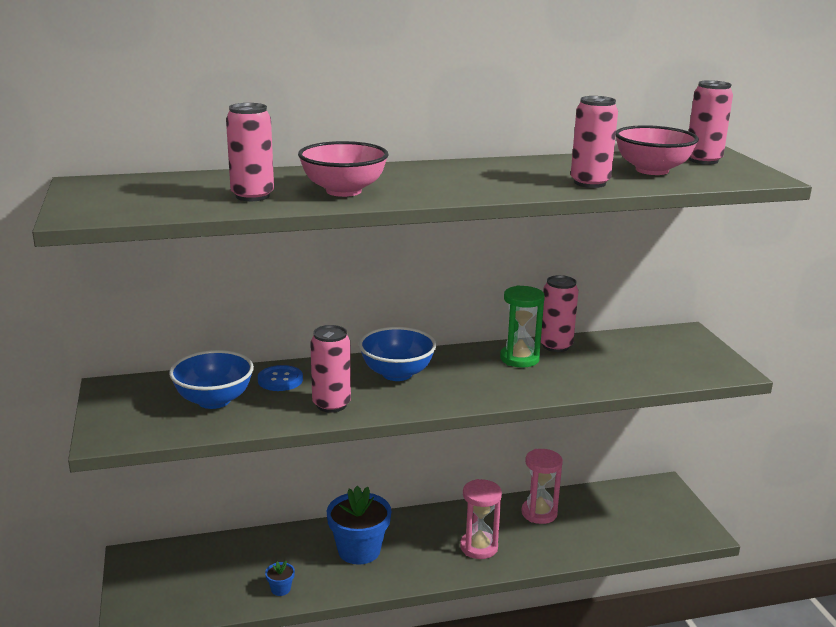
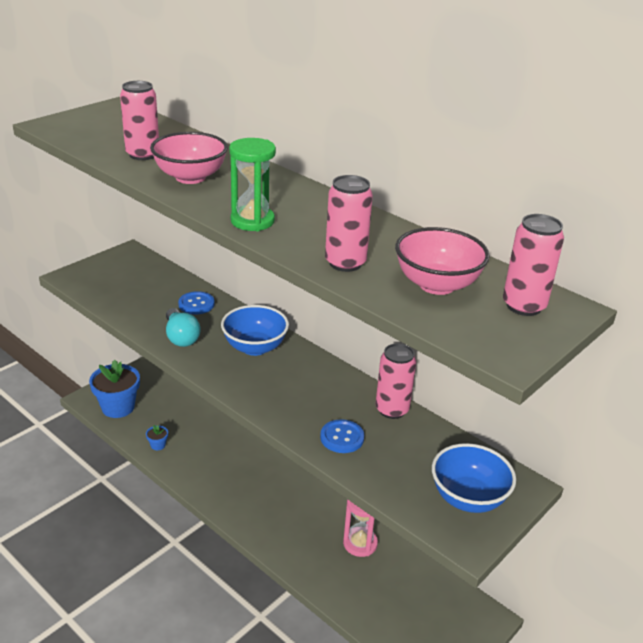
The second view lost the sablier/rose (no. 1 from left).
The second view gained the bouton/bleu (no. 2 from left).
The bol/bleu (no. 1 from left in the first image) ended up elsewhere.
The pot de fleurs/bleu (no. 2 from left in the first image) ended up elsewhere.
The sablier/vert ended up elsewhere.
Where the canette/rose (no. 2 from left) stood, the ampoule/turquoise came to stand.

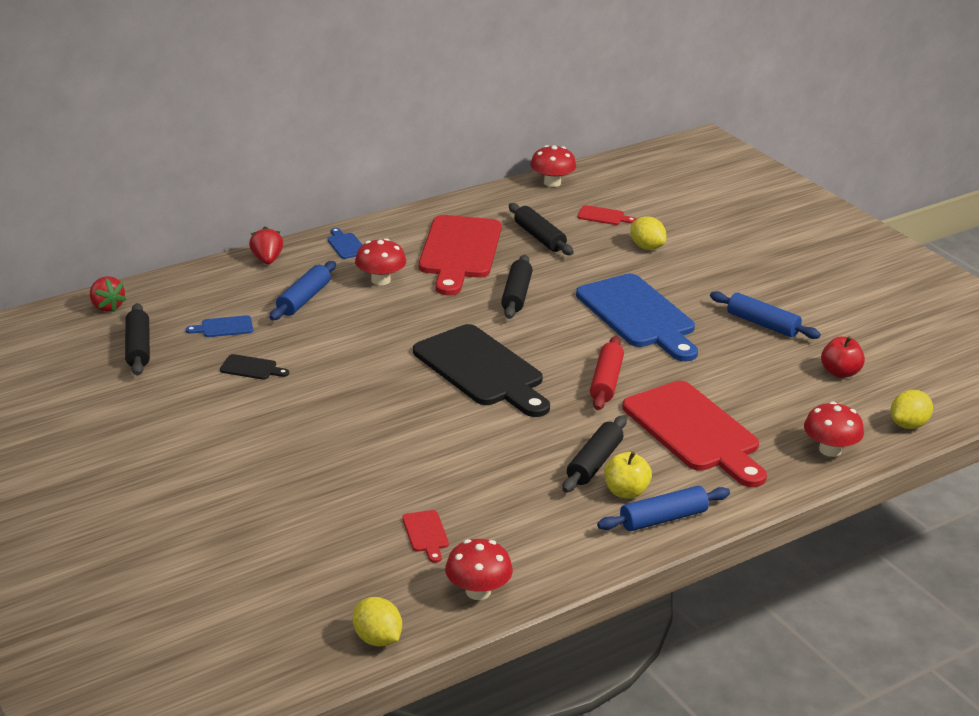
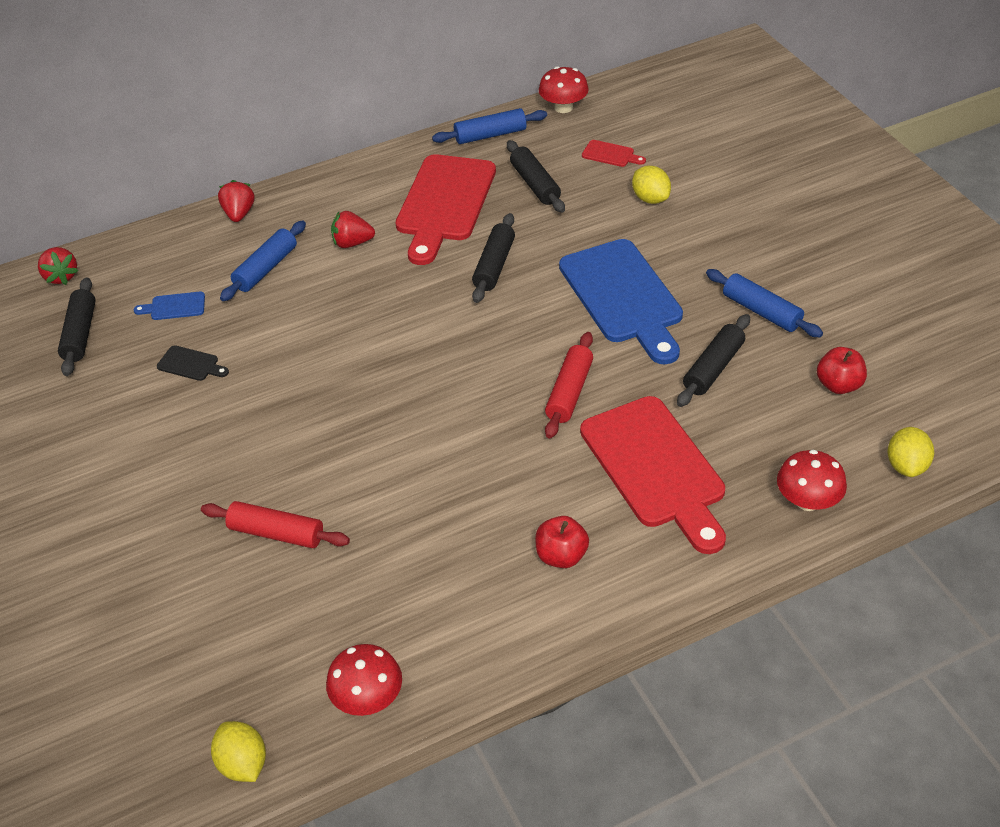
The second view lost the planche à découper/bleu (no. 2 from left).
The second view lost the planche à découper/rouge (no. 1 from left).
The second view lost the planche à découper/noir (no. 2 from left).
The second view gained the rouleau à pâtisserie/rouge (no. 1 from left).
The rouleau à pâtisserie/noir (no. 4 from left) ended up elsewhere.
The rouleau à pâtisserie/bleu (no. 2 from left) ended up elsewhere.
Where the champignon/rouge (no. 1 from left) stood, the fraise/rouge (no. 3 from left) came to stand.
What was the pomme/jaune turned into the pomme/rouge (no. 1 from left).
The citron/jaune (no. 3 from left) ended up facing another way, 45 degrees counterclockwise from before.

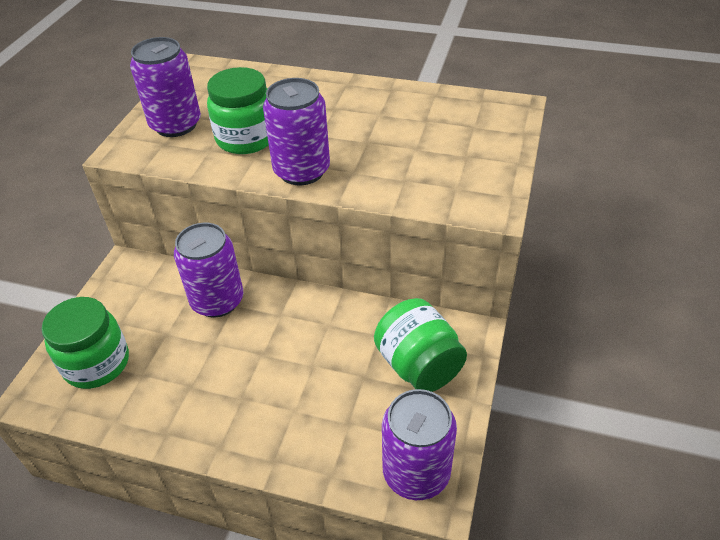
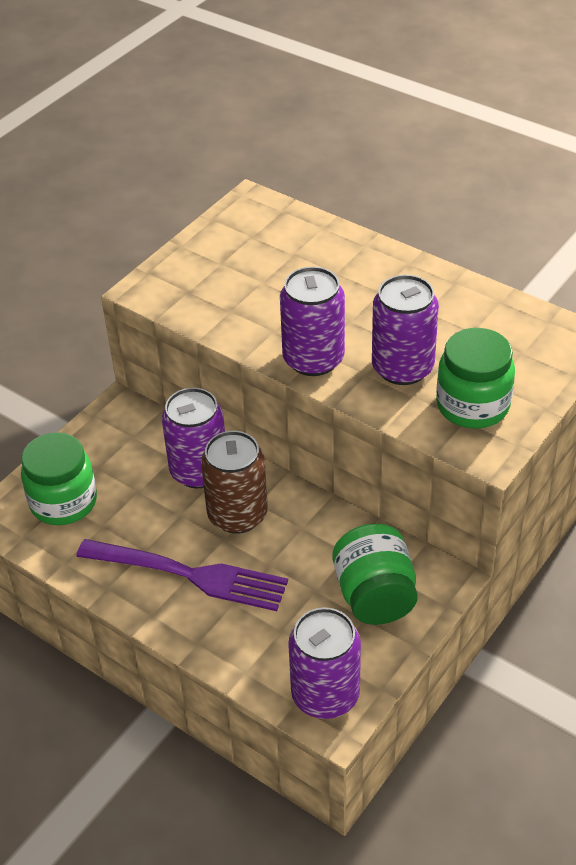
The second view gained the fourchette/violet.
The second view gained the canette/marron.
The canette/violet (no. 1 from left in the first image) ended up elsewhere.
The bocal/vert (no. 2 from left in the first image) ended up elsewhere.

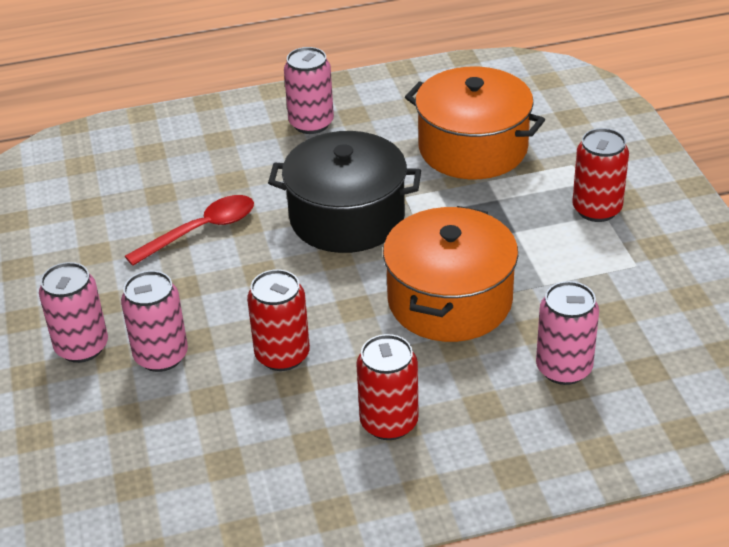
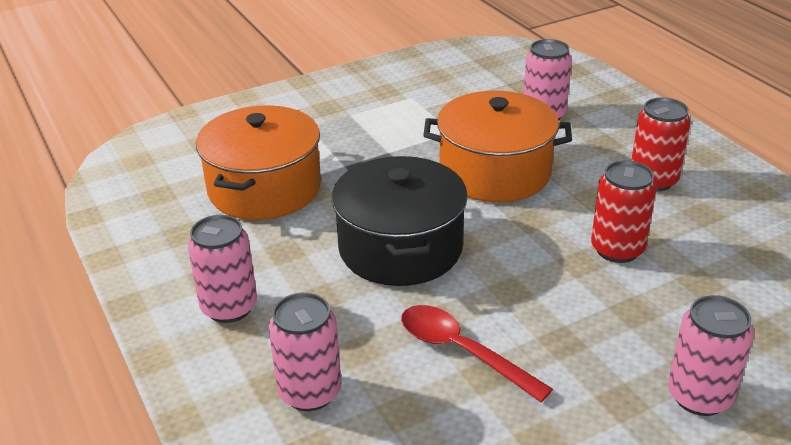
The second view lost the canette/rouge (no. 3 from left).
The canette/rose (no. 2 from left) ended up elsewhere.

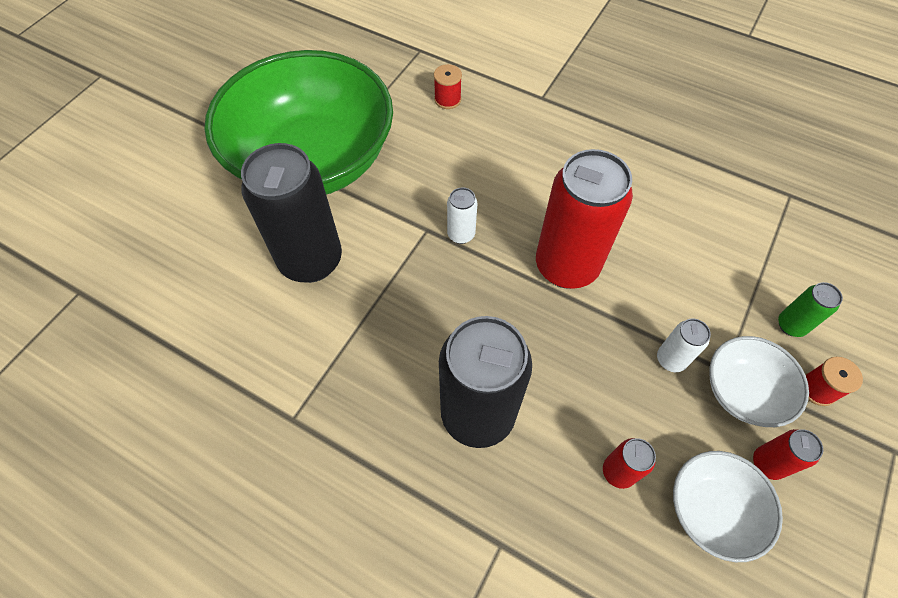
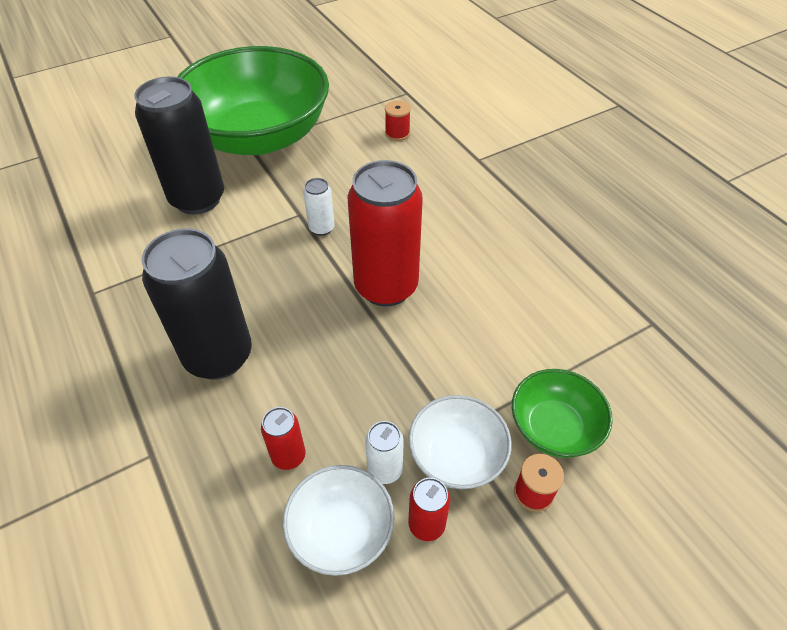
The canette/blanc (no. 2 from left) ended up elsewhere.
Where the canette/vert stood, the bol/vert (no. 2 from left) came to stand.

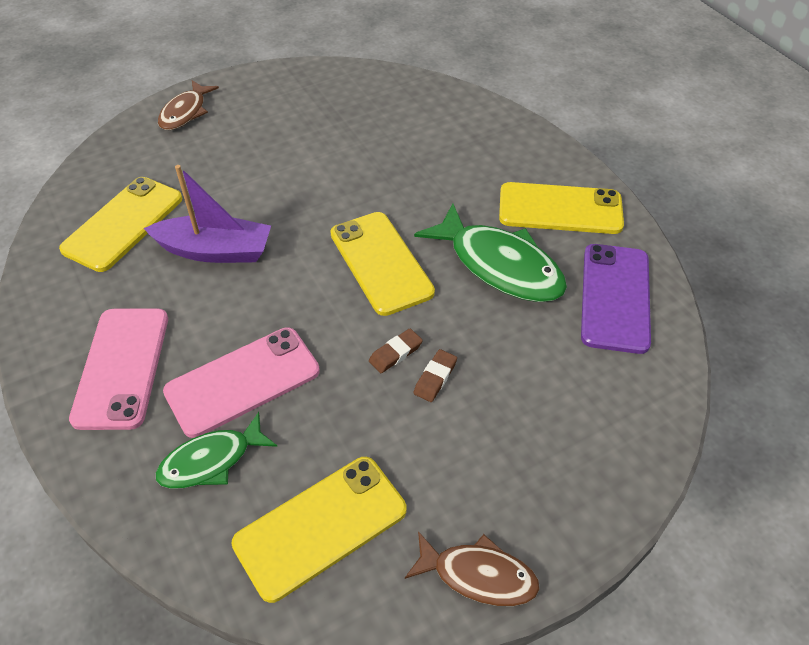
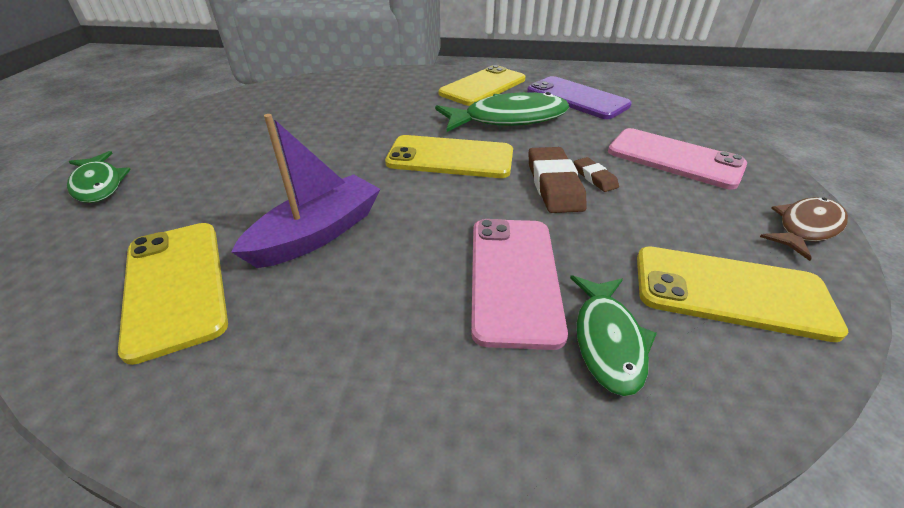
The téléphone/rose (no. 1 from left in the first image) ended up elsewhere.
What was the poisson/marron (no. 1 from left) turned into the poisson/vert (no. 1 from left).
The téléphone/jaune (no. 2 from left in the first image) ended up facing another way, 75 degrees counterclockwise from before.
The size of the gomme/marron (no. 1 from left) changed by a factor of 1.85.

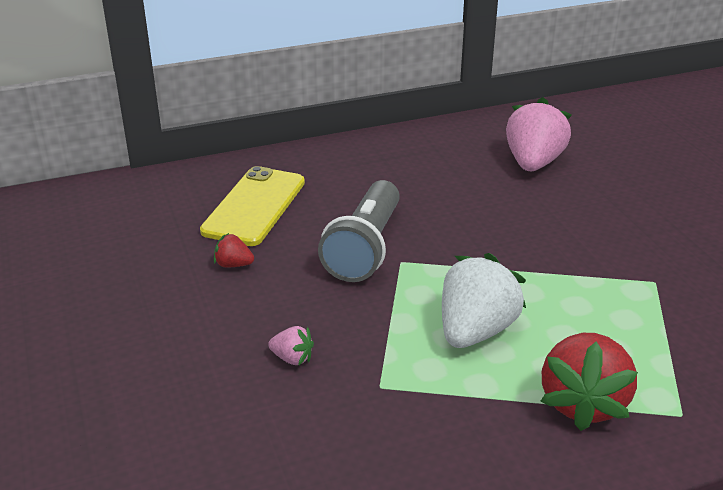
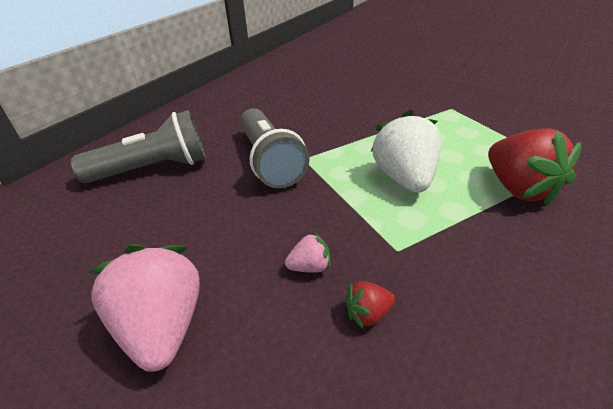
The fraise/rouge (no. 1 from left) ended up elsewhere.
The fraise/rose (no. 2 from left in the first image) ended up elsewhere.
Where the téléphone/jaune stood, the lampe de poche/gris (no. 1 from left) came to stand.

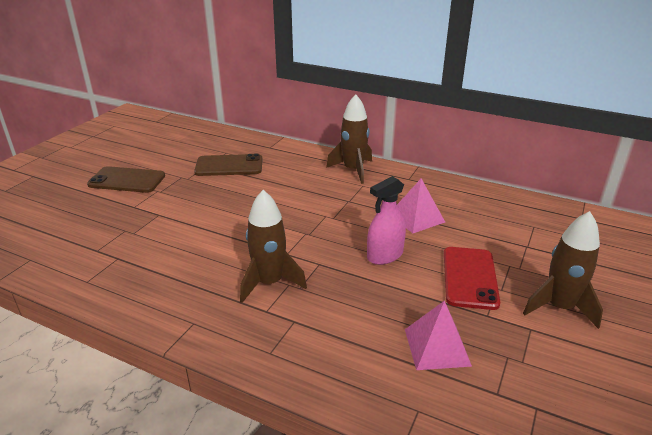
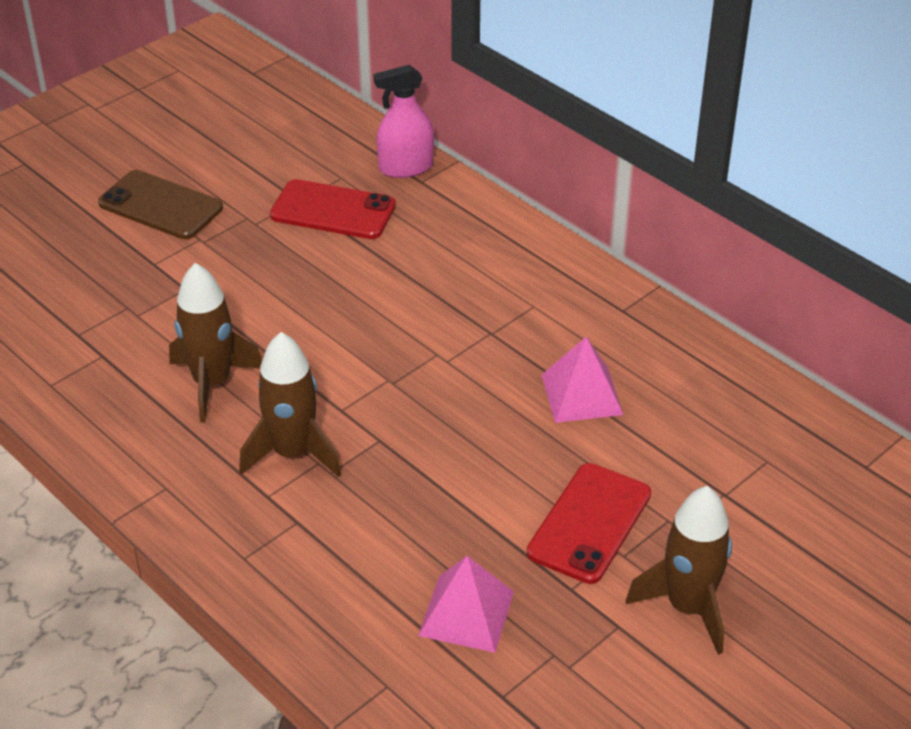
The fusée/marron (no. 2 from left in the first image) ended up elsewhere.
The vaporisateur/rose ended up elsewhere.
What was the téléphone/marron (no. 2 from left) turned into the téléphone/rouge (no. 1 from left).

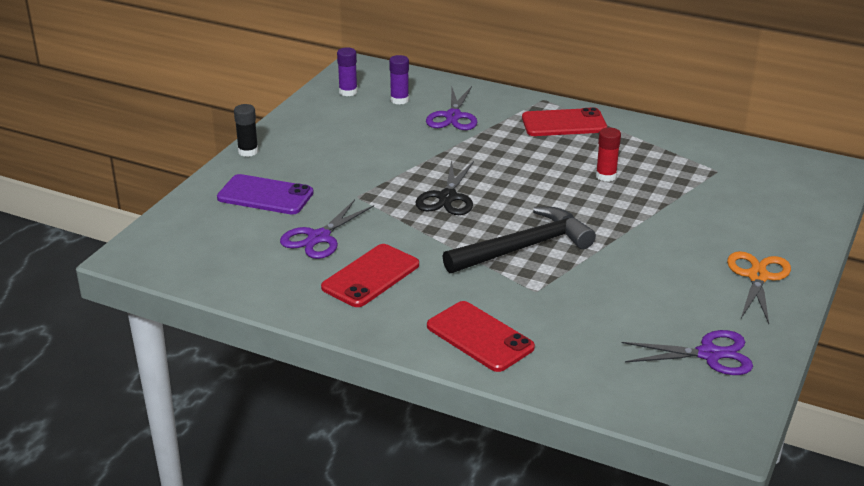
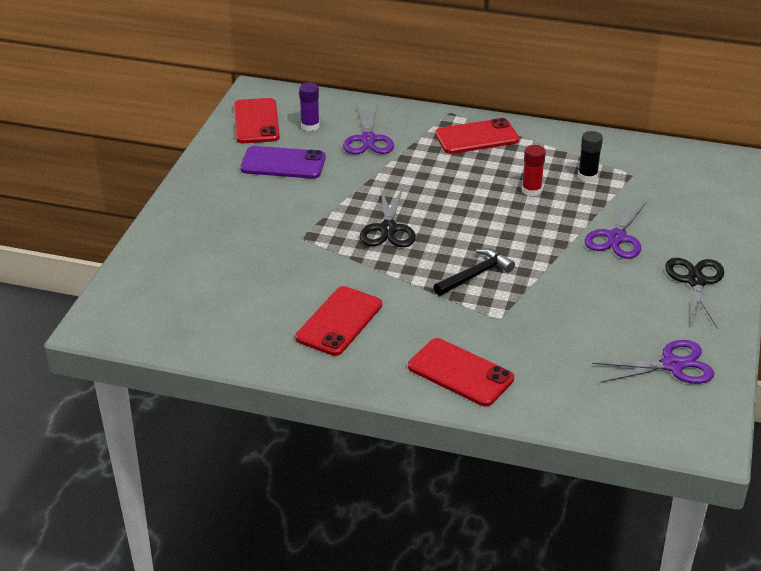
The téléphone/violet ended up elsewhere.
The bâton de colle/noir ended up elsewhere.
The ciseaux/violet (no. 1 from left in the first image) ended up elsewhere.
Where the bâton de colle/violet (no. 1 from left) stood, the téléphone/rouge (no. 1 from left) came to stand.
What was the ciseaux/orange turned into the ciseaux/noir (no. 2 from left).
The size of the marteau/noir changed by a factor of 0.60.

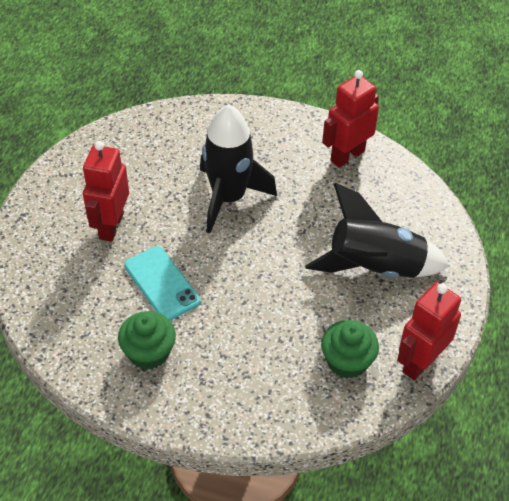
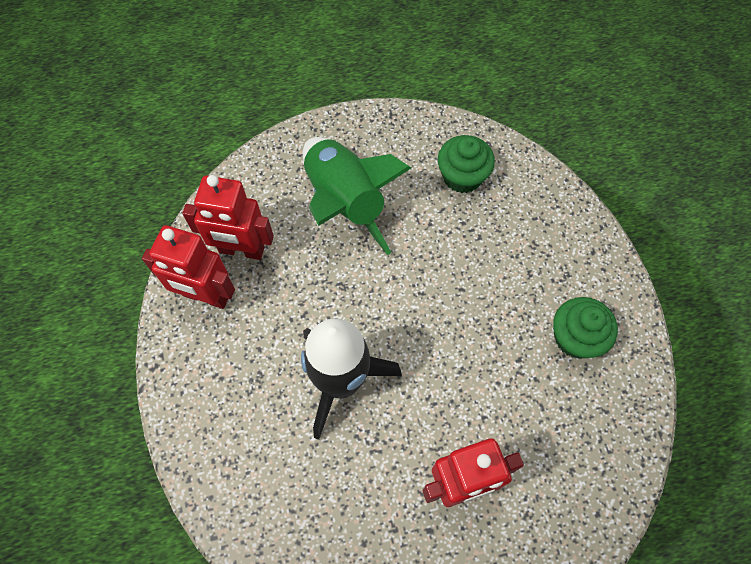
The second view lost the téléphone/turquoise.
The robot/rouge (no. 3 from left in the first image) ended up elsewhere.
What was the fusée/noir (no. 2 from left) turned into the fusée/vert.

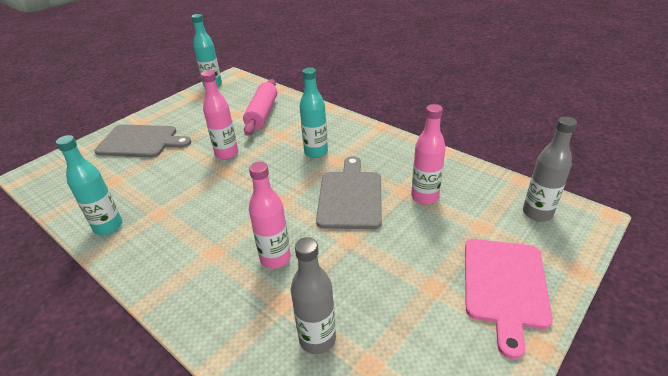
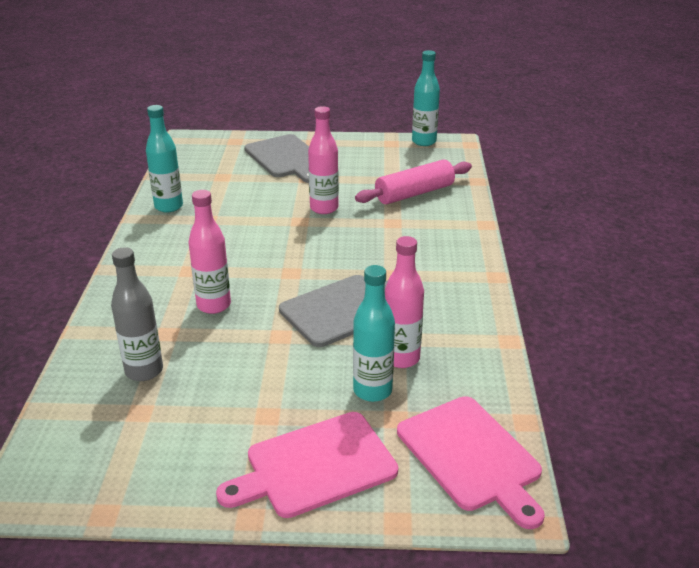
The bouteille/turquoise (no. 3 from left in the first image) ended up elsewhere.
Where the bouteille/gris (no. 2 from left) stood, the planche à découper/rose (no. 2 from left) came to stand.

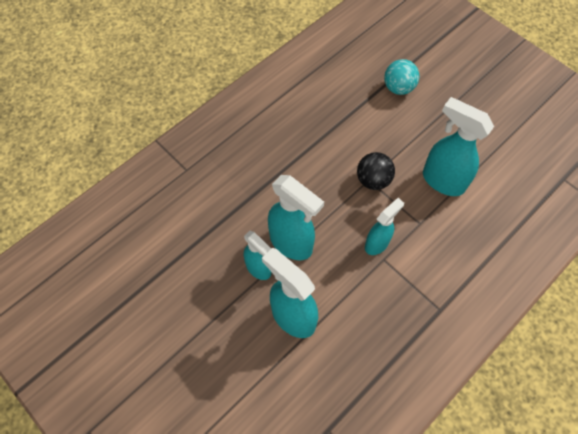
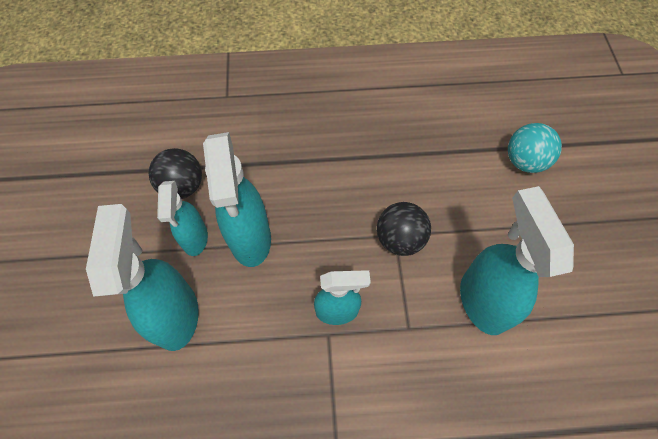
The second view gained the balle/noir (no. 1 from left).

